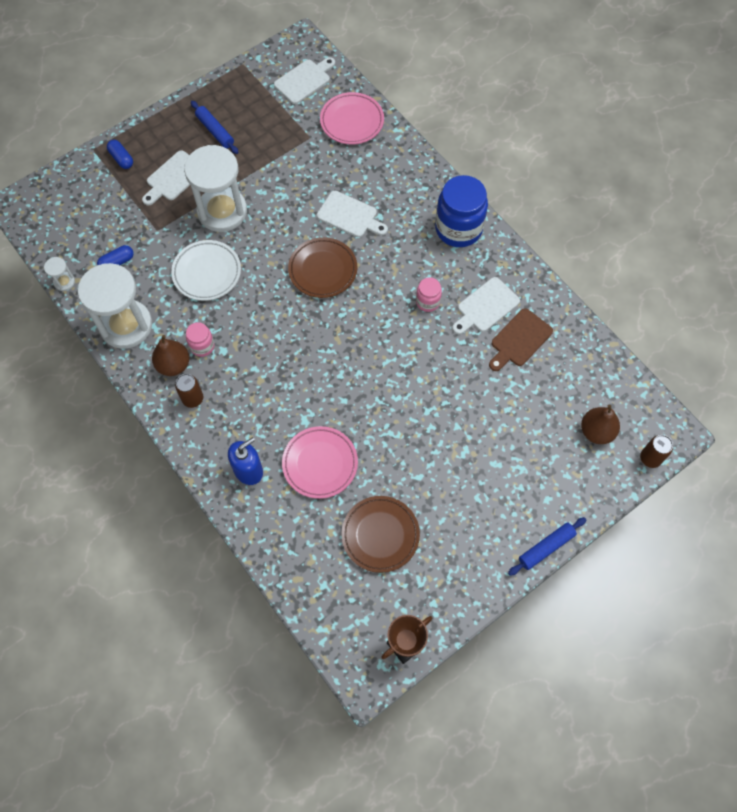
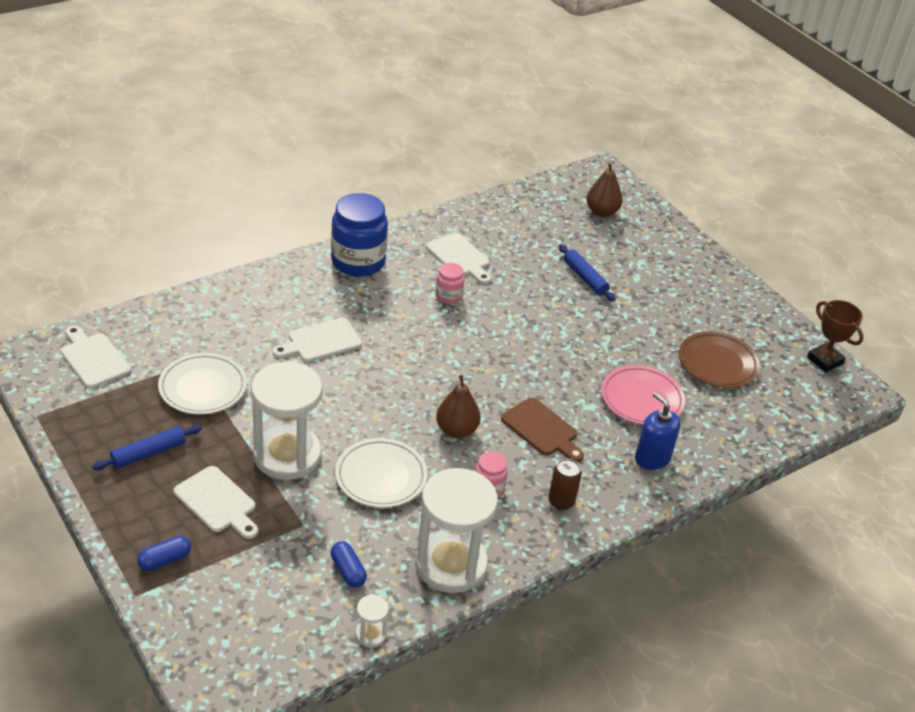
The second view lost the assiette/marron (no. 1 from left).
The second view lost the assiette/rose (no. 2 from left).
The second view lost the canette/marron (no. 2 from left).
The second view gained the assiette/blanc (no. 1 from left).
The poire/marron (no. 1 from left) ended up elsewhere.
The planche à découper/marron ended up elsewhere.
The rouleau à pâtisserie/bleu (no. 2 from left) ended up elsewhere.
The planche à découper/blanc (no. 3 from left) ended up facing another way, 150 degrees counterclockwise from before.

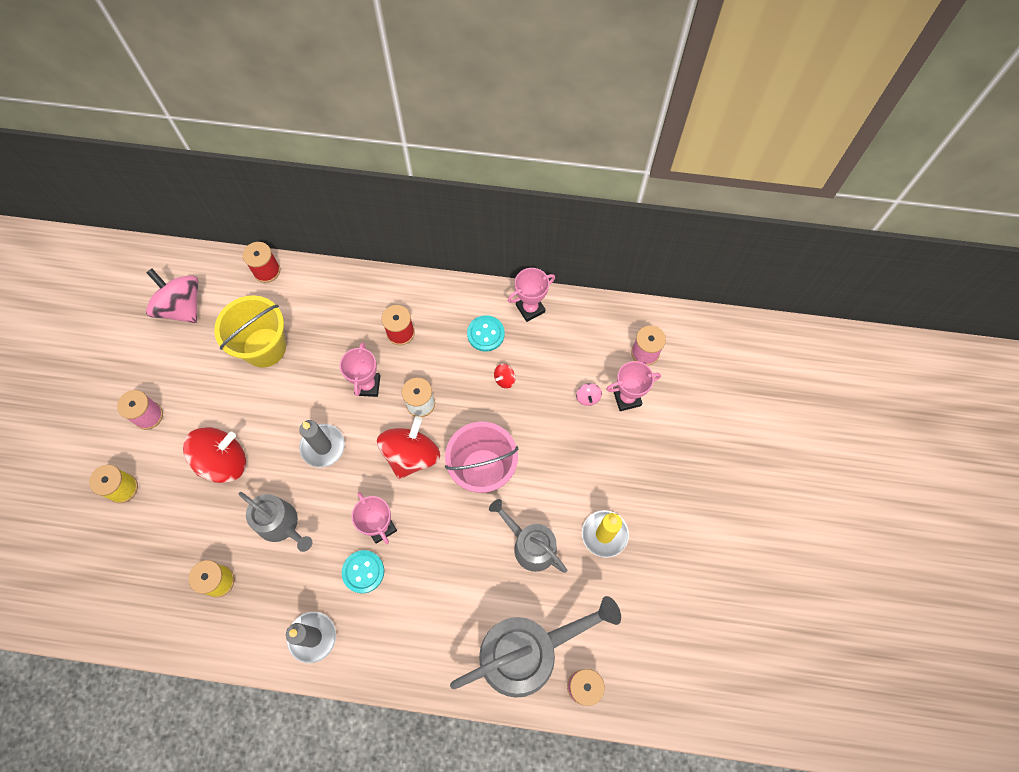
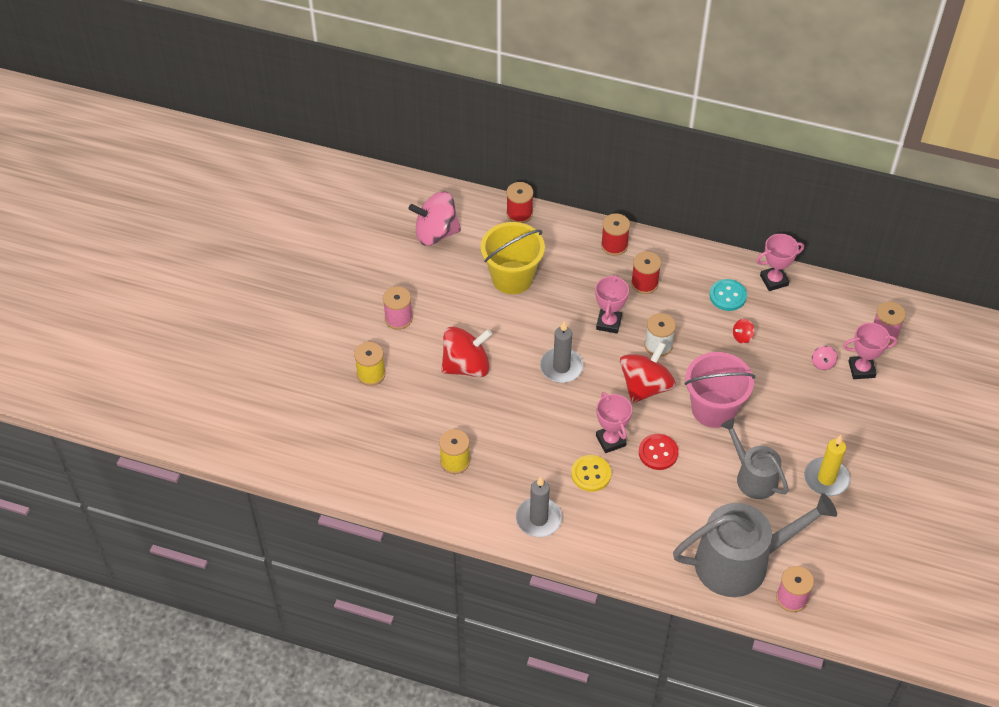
The second view lost the arrosoir/gris (no. 1 from left).
The second view gained the bobine/rouge (no. 2 from left).
The second view gained the bouton/rouge.
What was the bouton/turquoise (no. 1 from left) turned into the bouton/jaune.
The toupie/rose (no. 1 from left) ended up facing another way, 60 degrees counterclockwise from before.

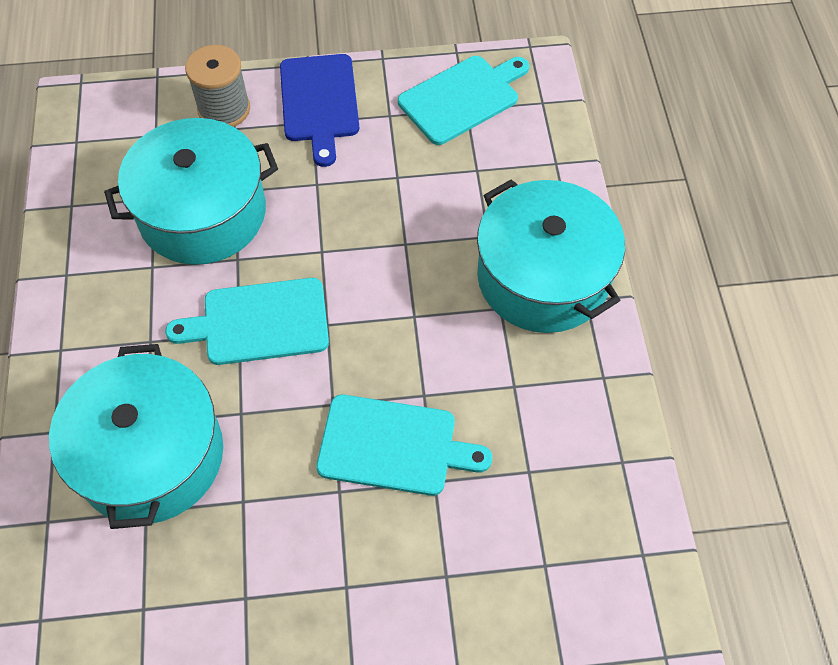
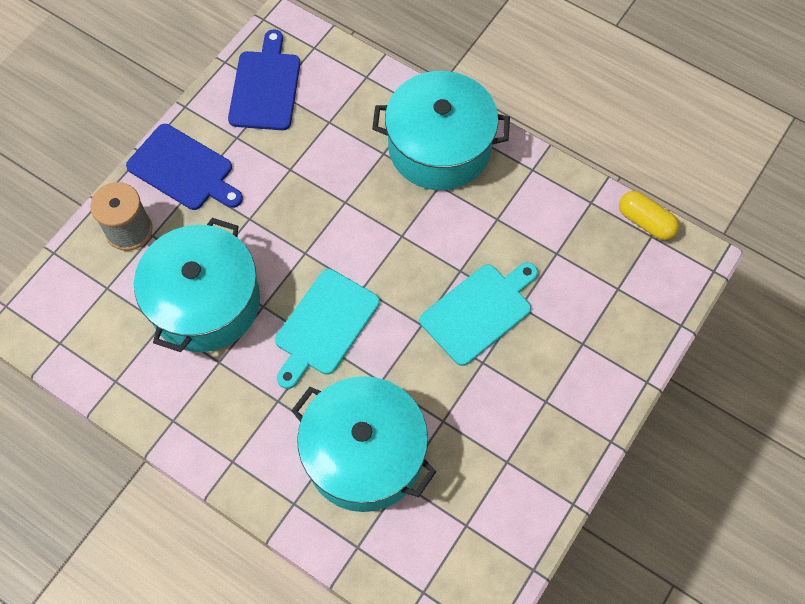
The second view gained the gélule/jaune.
What was the planche à découper/turquoise (no. 3 from left) turned into the planche à découper/bleu (no. 2 from left).

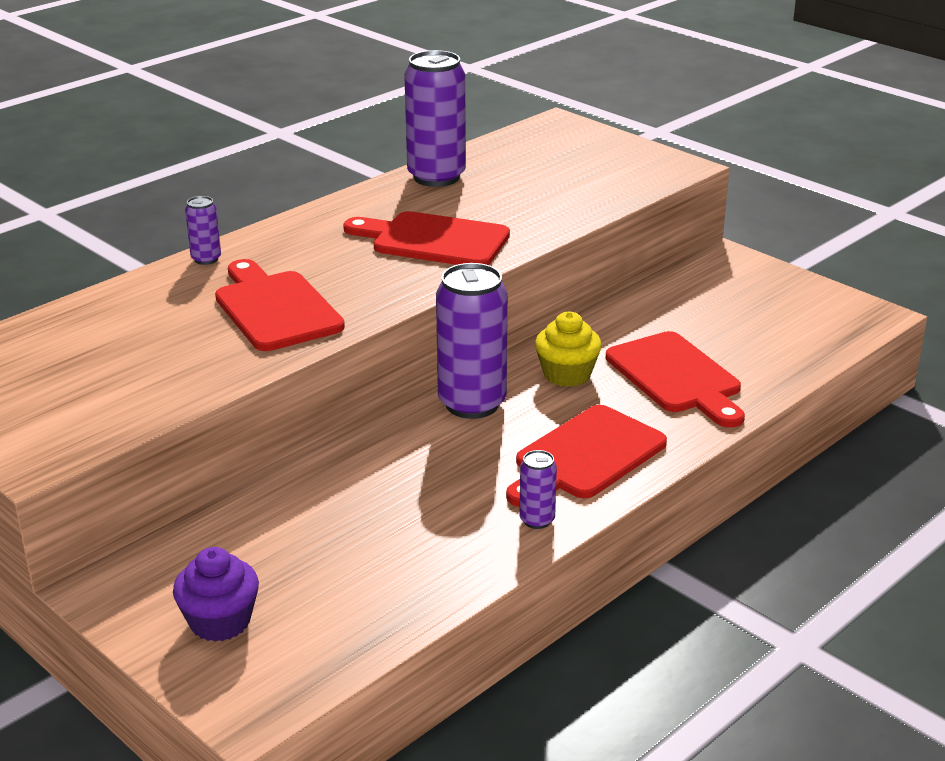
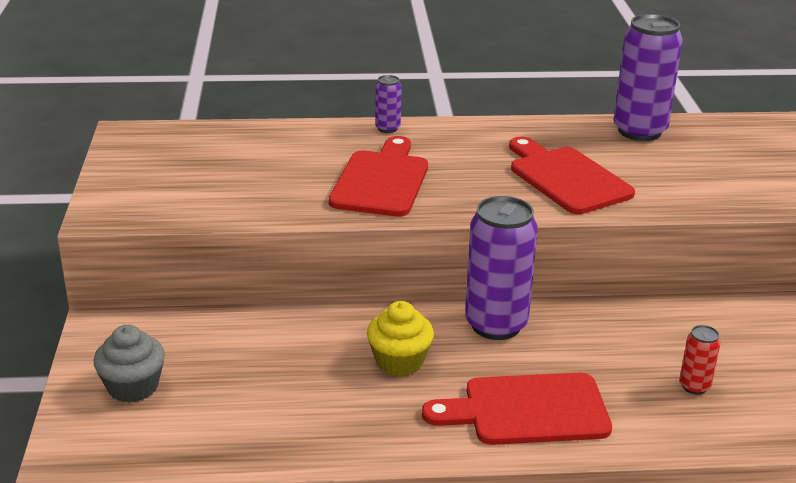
The second view lost the canette/violet (no. 4 from left).
The muffin/jaune ended up elsewhere.
Where the planche à découper/rouge (no. 4 from left) stood, the canette/rouge came to stand.
What was the muffin/violet turned into the muffin/gris.

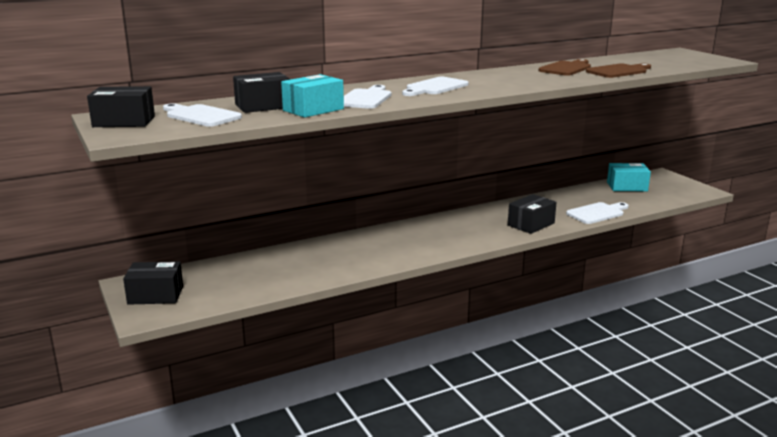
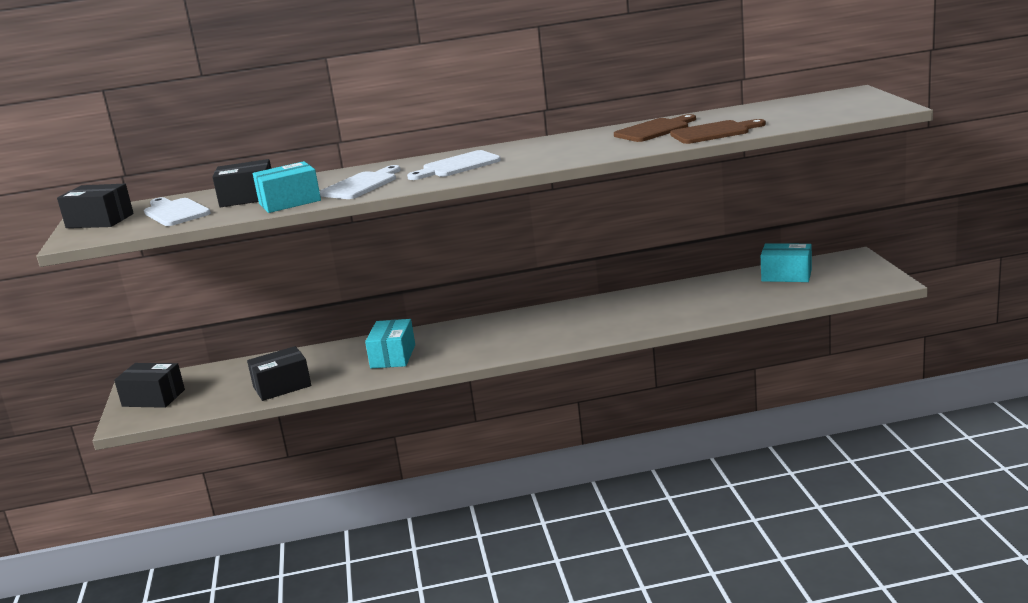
The second view lost the planche à découper/blanc (no. 4 from left).
The second view gained the boîte/turquoise (no. 2 from left).
The boîte/noir (no. 4 from left) ended up elsewhere.

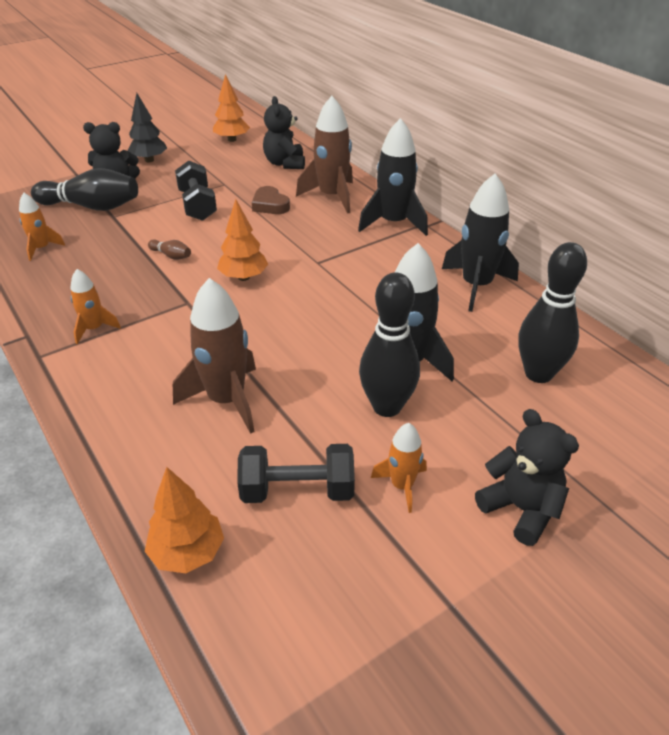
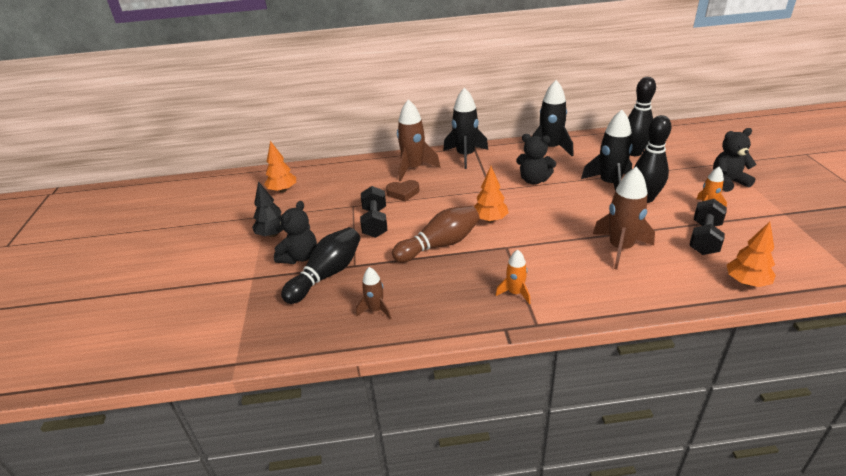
The ours en peluche/noir (no. 2 from left) ended up elsewhere.
What was the fusée/orange (no. 1 from left) turned into the fusée/marron (no. 1 from left).
The haltère/noir (no. 1 from left) ended up facing another way, 75 degrees clockwise from before.
The size of the quille/marron changed by a factor of 2.31.

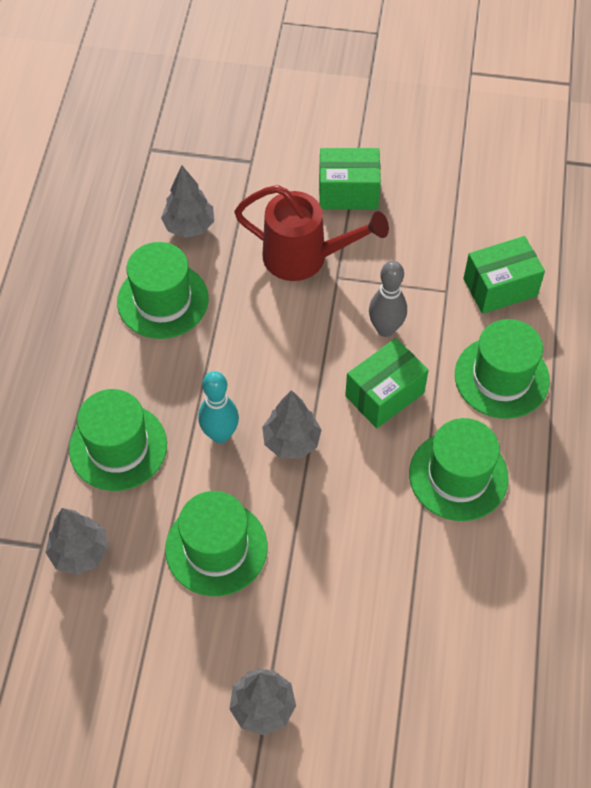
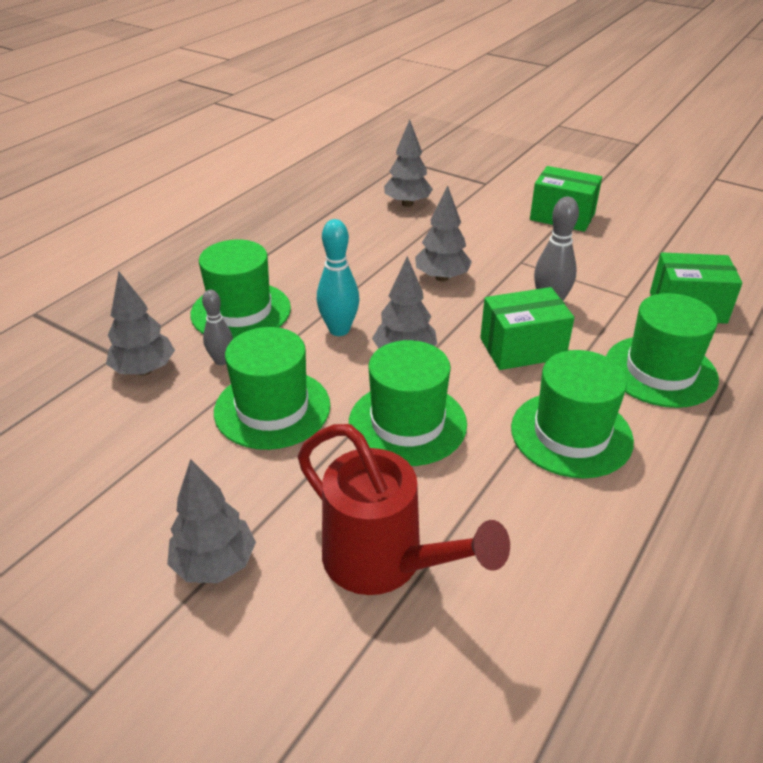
The second view gained the quille/gris (no. 1 from left).
The second view gained the arbre/gris (no. 5 from left).
The chapeau/vert (no. 2 from left in the first image) ended up elsewhere.
The arrosoir/rouge ended up elsewhere.

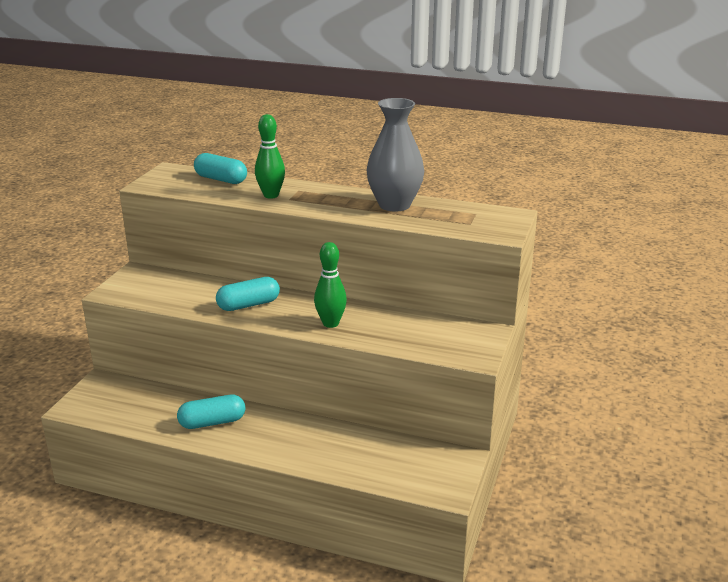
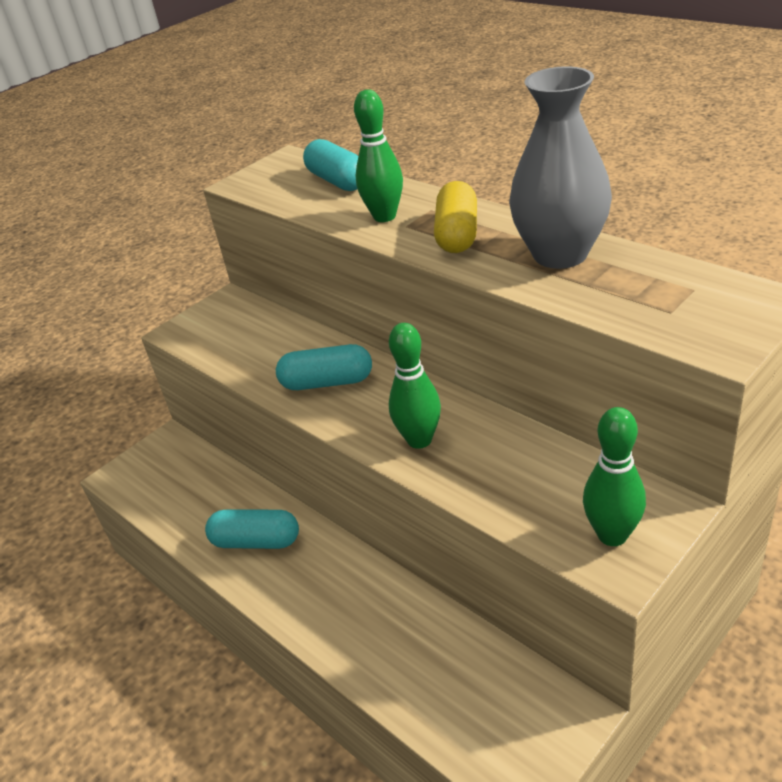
The second view gained the gélule/jaune.
The second view gained the quille/vert (no. 3 from left).

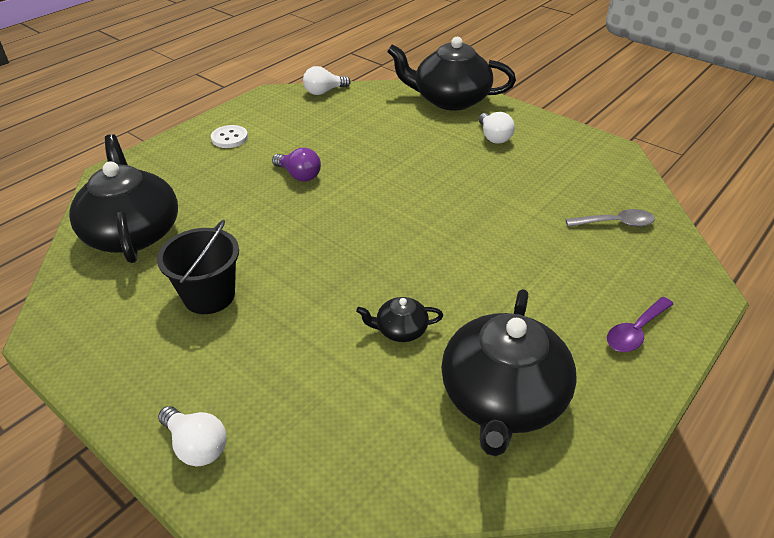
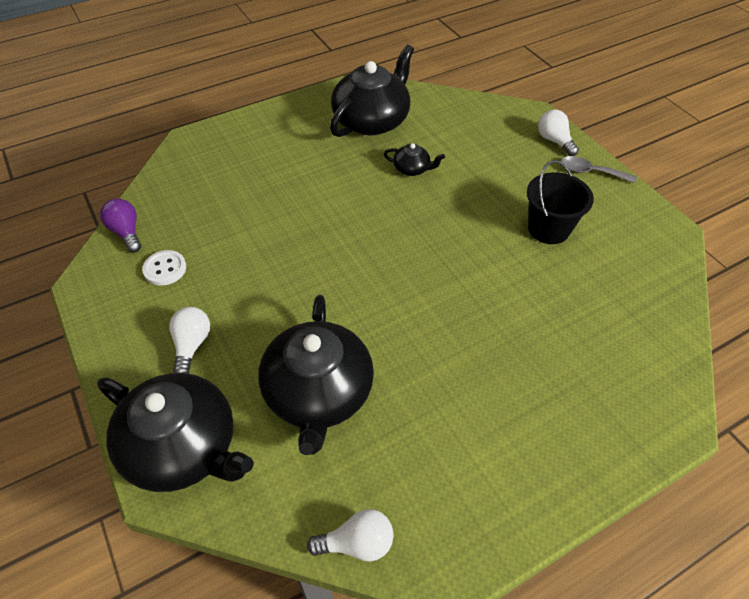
The second view lost the cuillère/violet.
The théière/noir (no. 1 from left in the first image) ended up elsewhere.
The bouton/blanc ended up elsewhere.
The ampoule/violet ended up elsewhere.
The cuillère/gris ended up elsewhere.

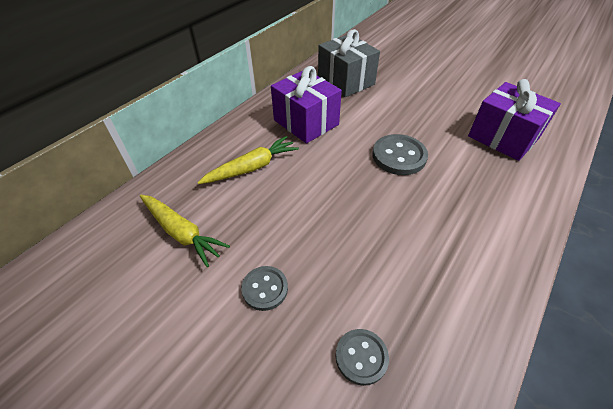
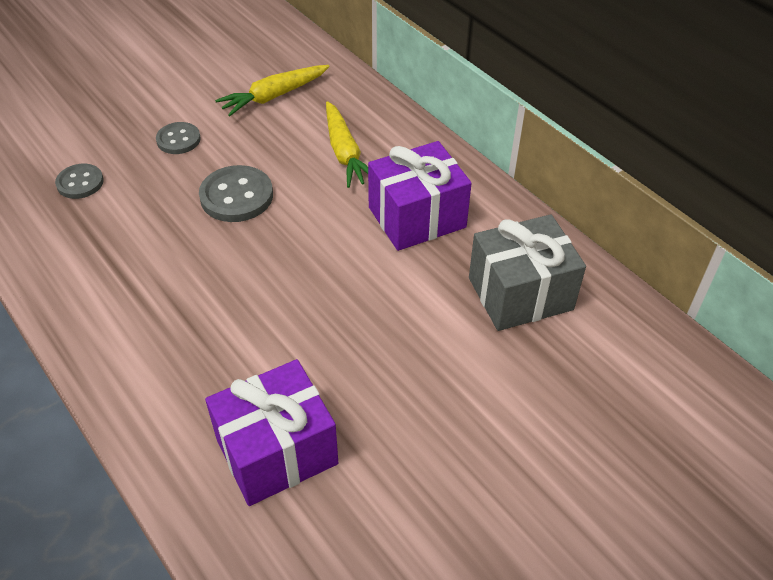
The bouton/gris (no. 3 from left) ended up elsewhere.

